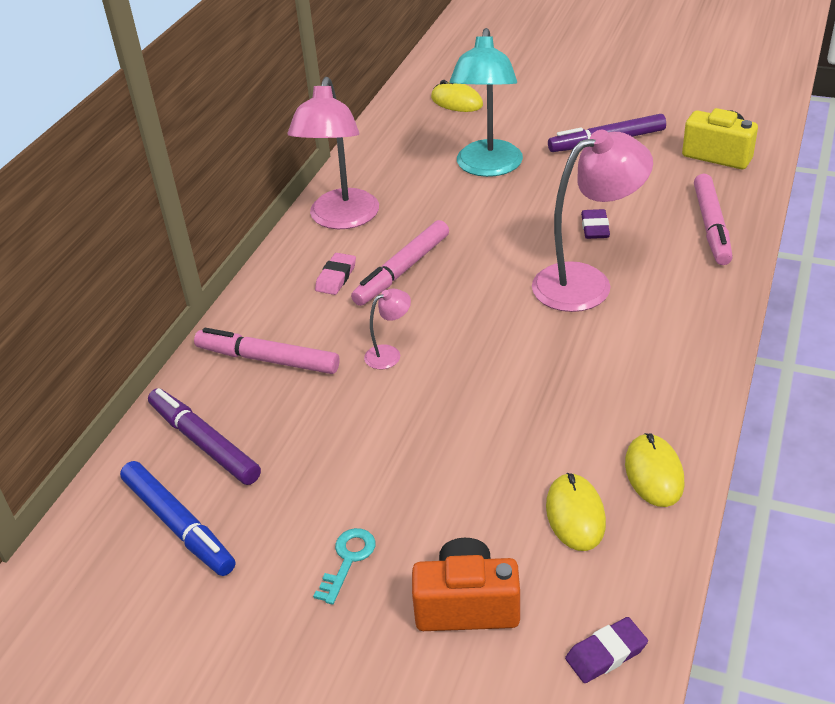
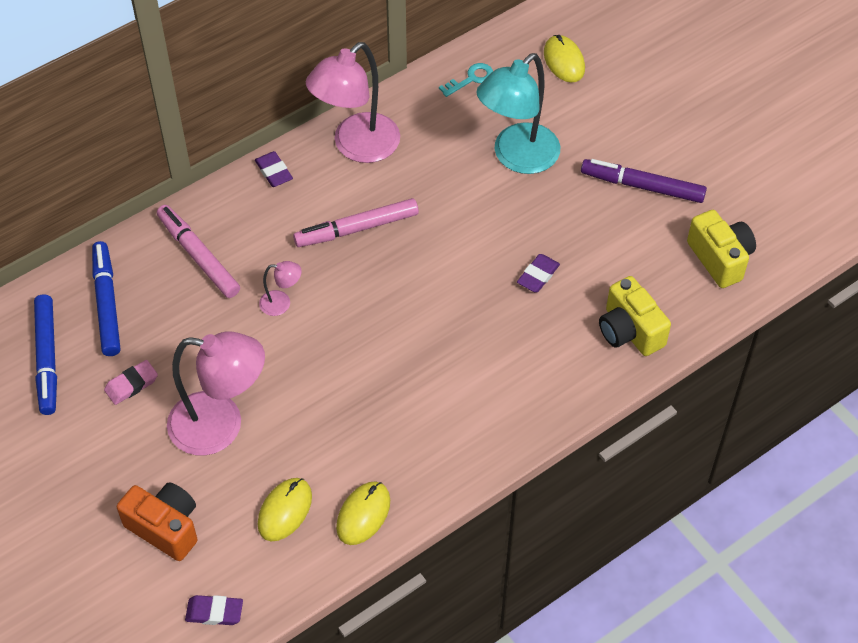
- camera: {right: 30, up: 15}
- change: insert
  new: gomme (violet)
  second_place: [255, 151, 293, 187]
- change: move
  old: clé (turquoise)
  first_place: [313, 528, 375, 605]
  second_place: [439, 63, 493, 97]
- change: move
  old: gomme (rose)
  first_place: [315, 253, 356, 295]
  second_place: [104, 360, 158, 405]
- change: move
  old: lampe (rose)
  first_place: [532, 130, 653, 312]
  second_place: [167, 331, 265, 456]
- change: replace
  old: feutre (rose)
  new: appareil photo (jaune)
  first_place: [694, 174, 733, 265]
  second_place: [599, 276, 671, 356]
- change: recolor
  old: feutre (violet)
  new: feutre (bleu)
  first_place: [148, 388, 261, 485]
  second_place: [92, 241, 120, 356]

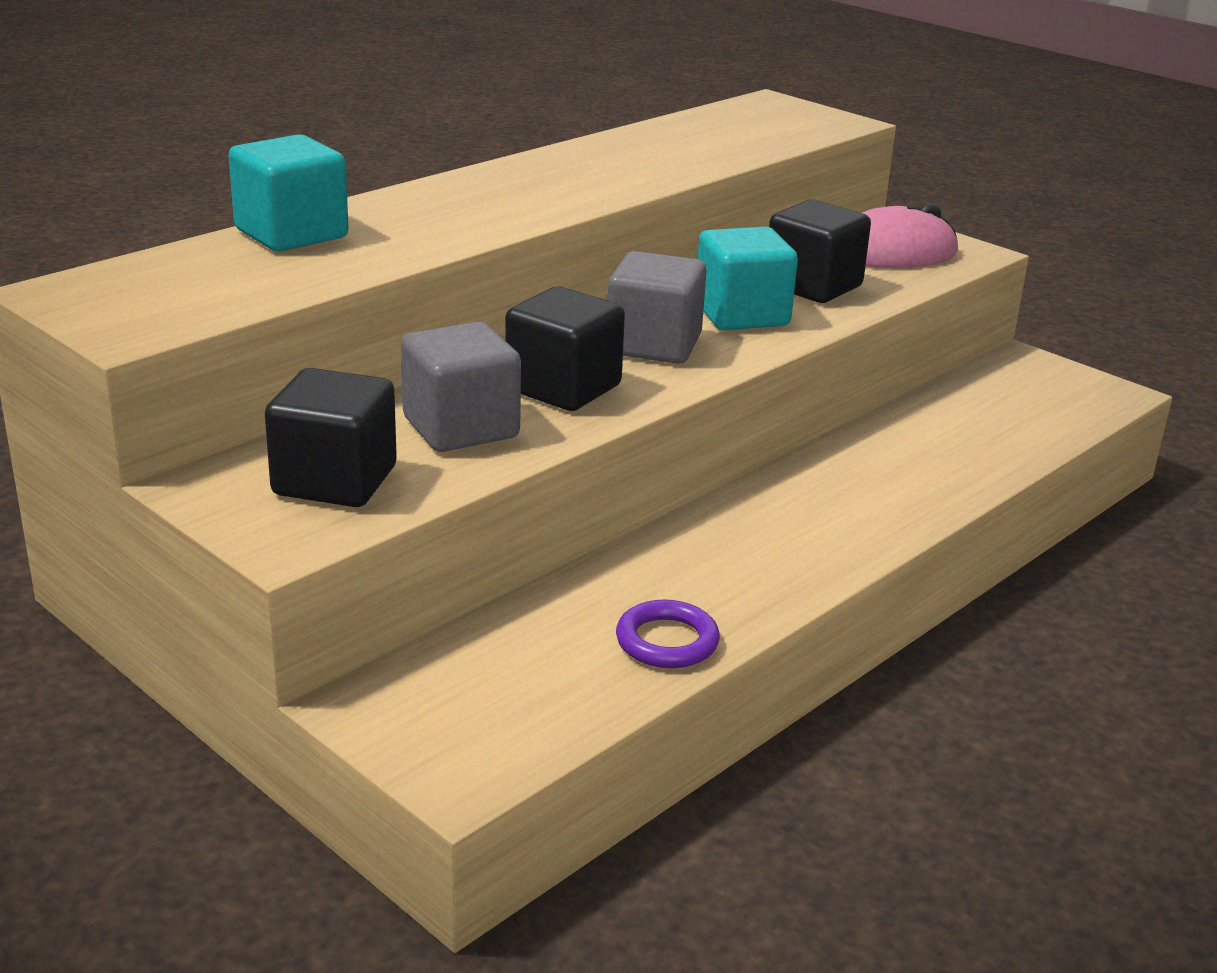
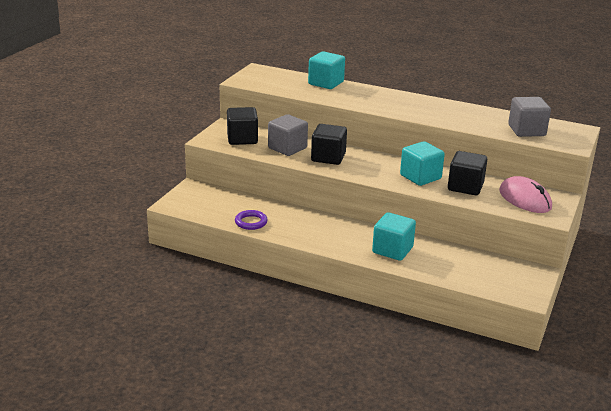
- camera: {right: 70, up: 0}
- change: insert
  new: cube (turquoise)
  second_place: [372, 212, 416, 261]
- change: move
  old: cube (gris)
  first_place: [608, 251, 707, 364]
  second_place: [508, 97, 551, 137]

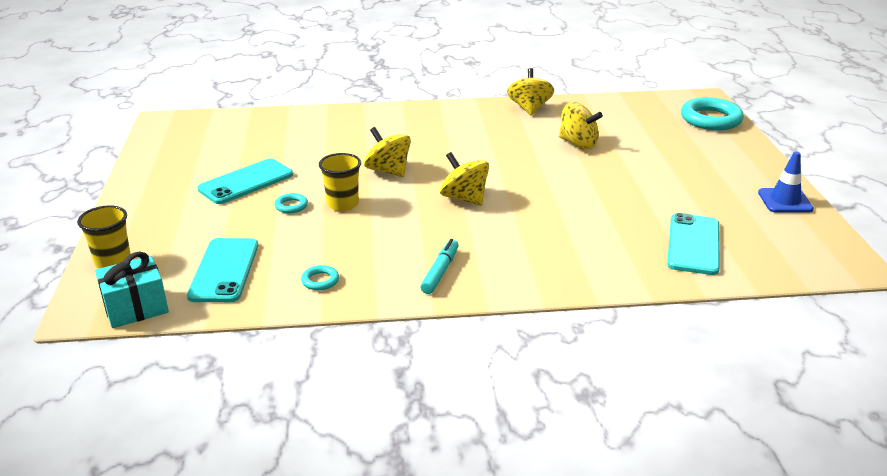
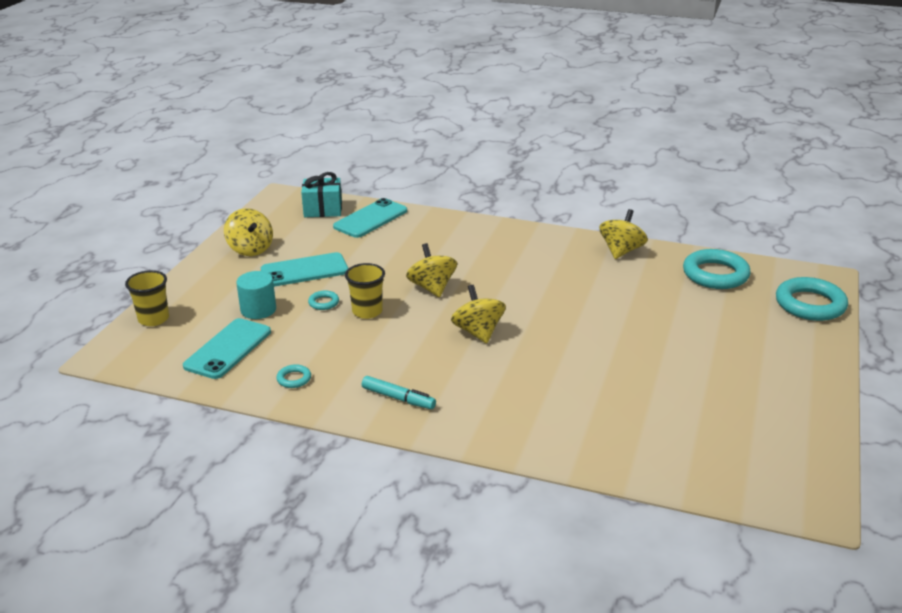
- camera: {right: 25, up: 0}
- change: delete
  old: cône de chantier (bleu)
  first_place: [758, 151, 814, 213]
- change: insert
  new: cylindre (turquoise)
  second_place: [236, 271, 276, 319]
- change: insert
  new: anneau (turquoise)
  second_place: [683, 249, 751, 289]
- change: move
  old: cadeau (turquoise)
  first_place: [95, 251, 169, 328]
  second_place: [301, 172, 342, 217]
- change: move
  old: toupie (jaune)
  first_place: [559, 102, 603, 149]
  second_place: [224, 208, 273, 256]
- change: move
  old: téléphone (turquoise)
  first_place: [667, 213, 720, 275]
  second_place: [333, 198, 407, 238]
- change: rotate
  old: feutre (turquoise)
  first_place: [420, 239, 459, 294]
  second_place: [362, 376, 436, 409]
  degrees: 75

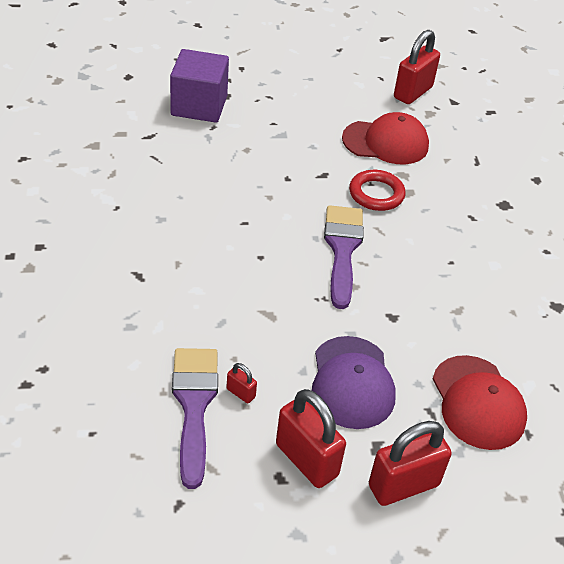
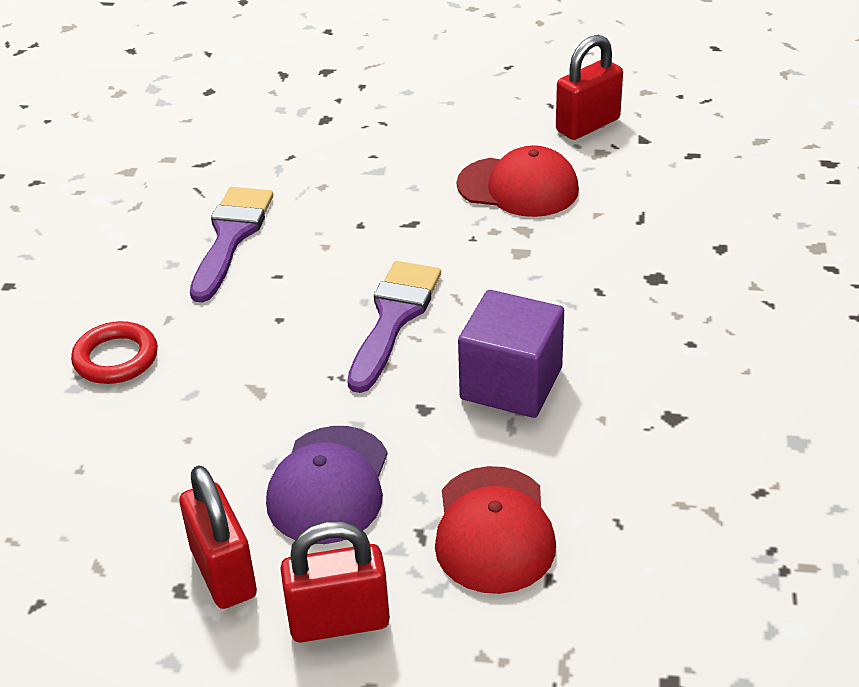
- camera: {right: 20, up: -5}
- change: delete
  old: cadenas (rouge)
  first_place: [226, 363, 257, 403]
- change: move
  old: cube (violet)
  first_place: [170, 49, 229, 123]
  second_place: [458, 290, 564, 418]
- change: move
  old: pinceau (violet)
  first_place: [172, 348, 218, 489]
  second_place: [190, 187, 273, 302]
- change: move
  old: anneau (rouge)
  first_place: [349, 170, 406, 211]
  second_place: [71, 321, 158, 384]

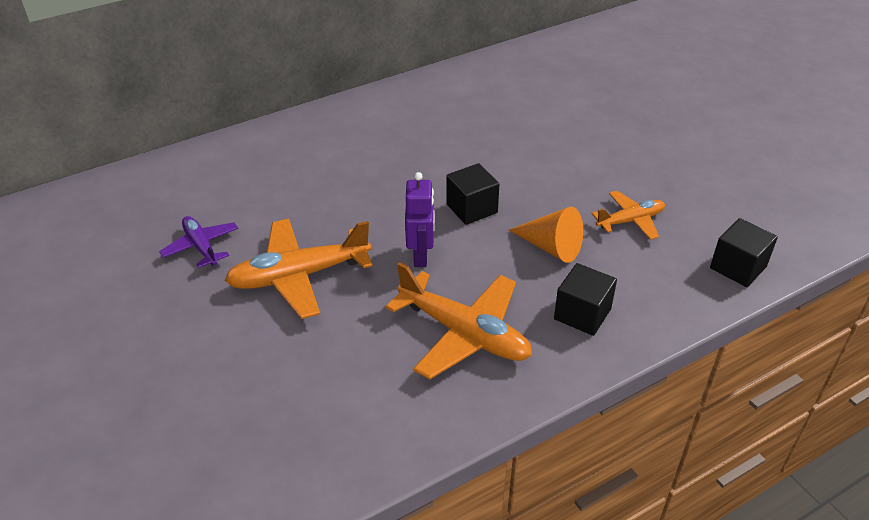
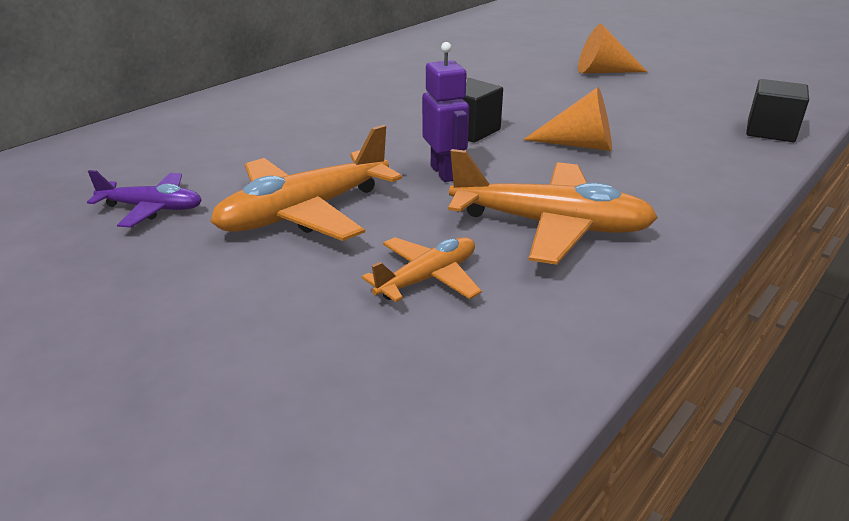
- camera: {right: -20, up: -10}
- change: delete
  old: cube (noir)
  first_place: [554, 263, 617, 336]
- change: insert
  new: cône (orange)
  second_place: [578, 24, 648, 73]
- change: move
  old: avion (orange)
  first_place: [592, 191, 665, 240]
  second_place: [362, 237, 482, 302]
- change: rotate
  old: avion (violet)
  first_place: [159, 216, 238, 268]
  second_place: [87, 170, 202, 227]
  degrees: 150

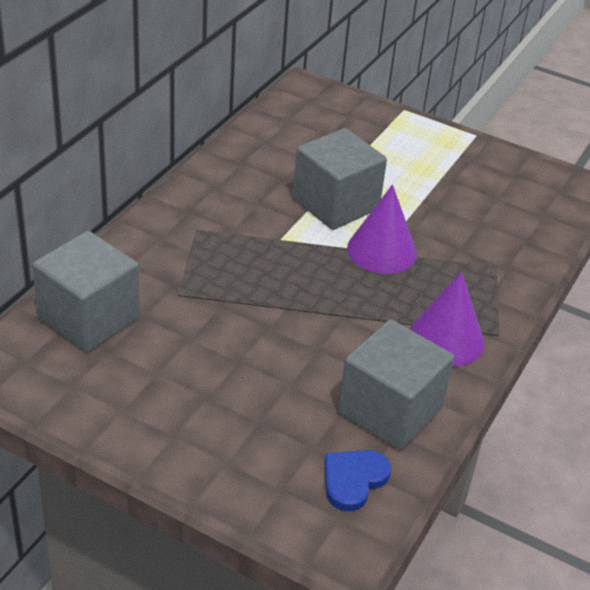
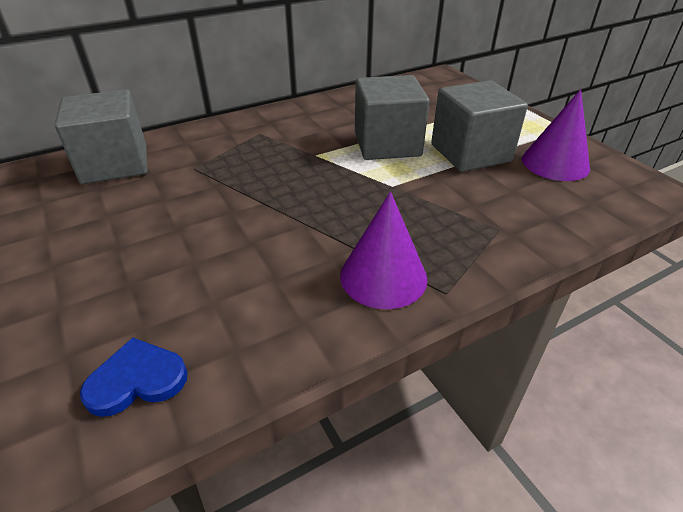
- camera: {right: 35, up: 0}
- change: move
  old: cube (gris)
  first_place: [338, 319, 454, 450]
  second_place: [431, 80, 528, 172]
- change: move
  old: cône (violet)
  first_place: [347, 184, 417, 274]
  second_place: [522, 89, 590, 181]

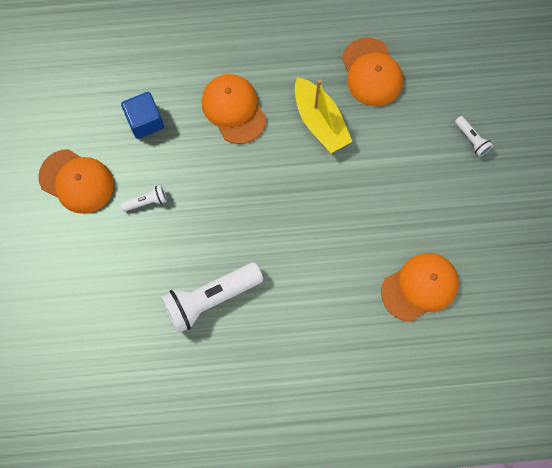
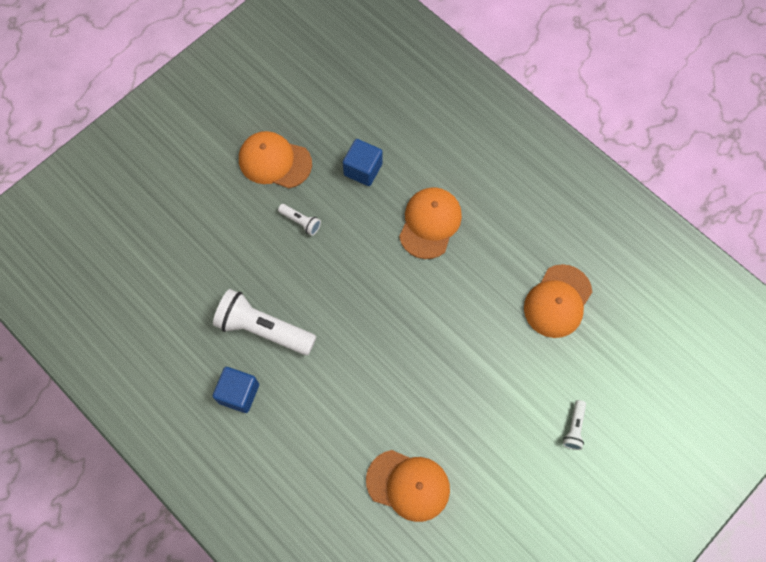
- camera: {right: 50, up: -5}
- change: delete
  old: bateau (jaune)
  first_place: [295, 77, 352, 153]
- change: insert
  new: cube (bleu)
  second_place: [213, 367, 259, 413]
- change: rotate
  old: casquette (orange)
  first_place: [38, 149, 114, 214]
  second_place: [239, 131, 312, 188]
  degrees: 120

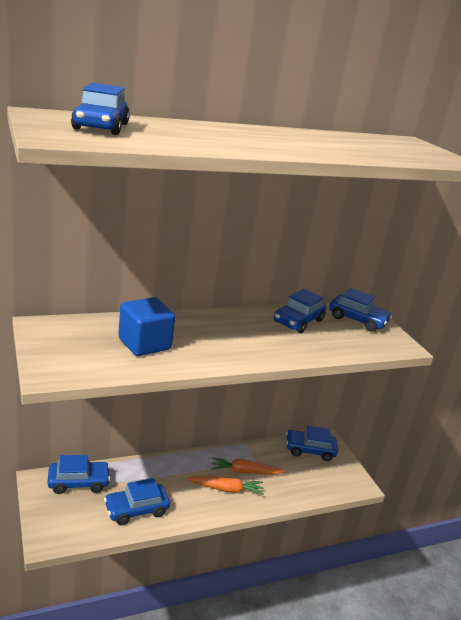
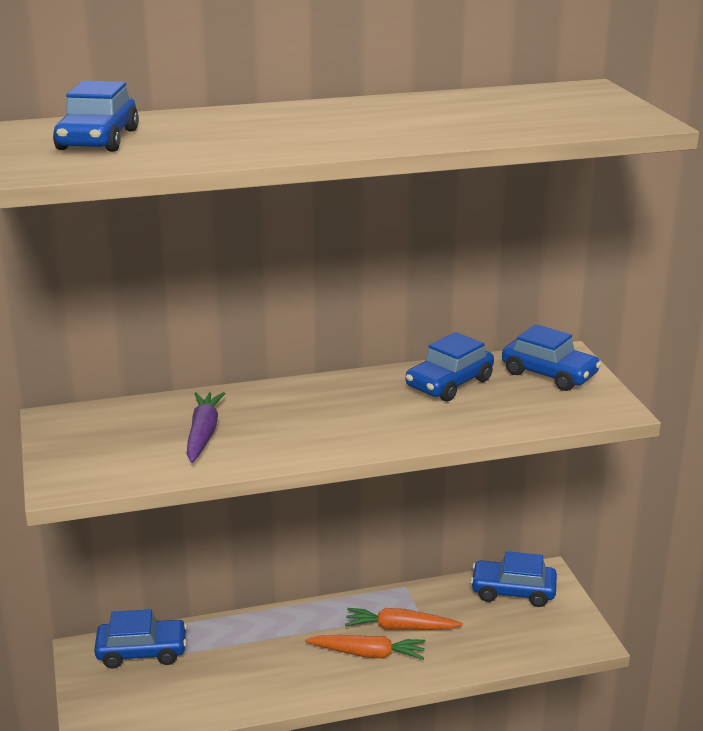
- camera: {right: 10, up: 0}
- change: delete
  old: voiture (bleu)
  first_place: [104, 478, 170, 525]
- change: replace
  old: cube (bleu)
  new: carotte (violet)
  first_place: [118, 297, 175, 356]
  second_place: [186, 392, 225, 463]

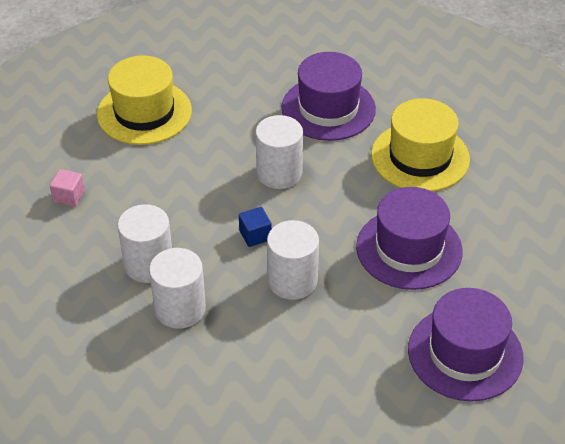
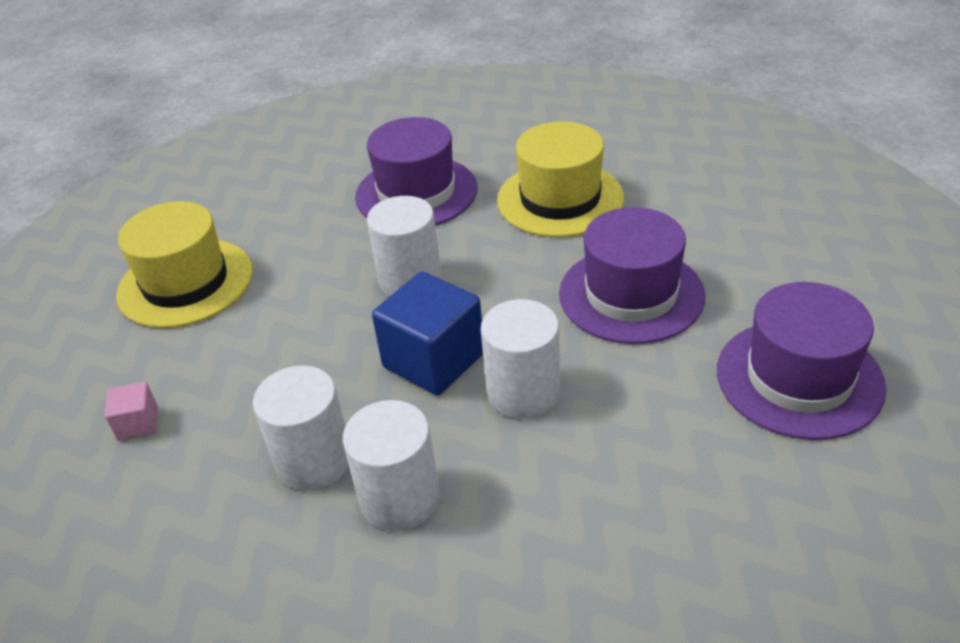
- camera: {right: -25, up: -5}
- change: resize
  old: cube (bleu)
  first_place: [239, 207, 272, 247]
  second_place: [372, 271, 483, 395]
  factor: 2.05

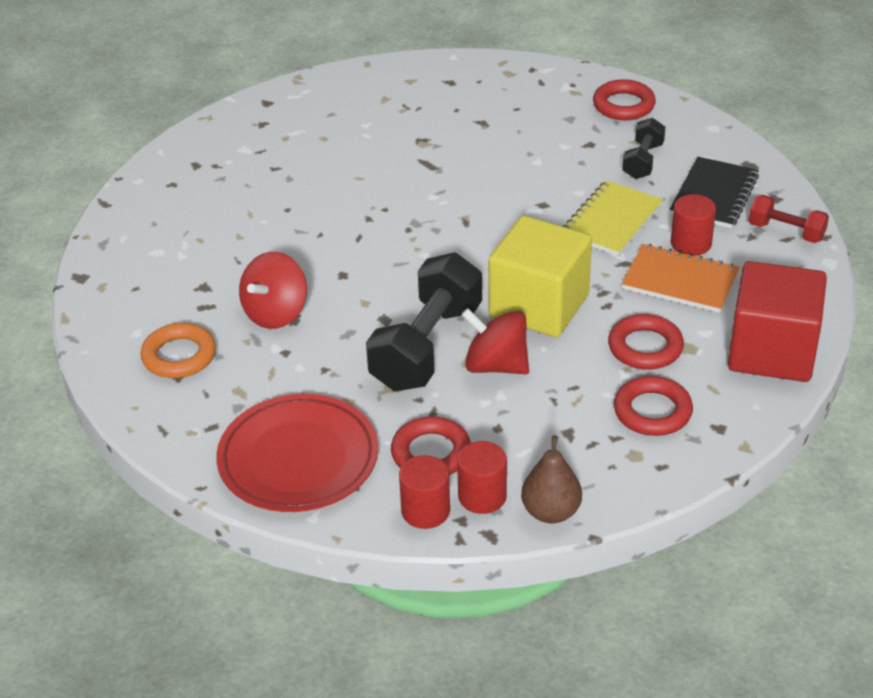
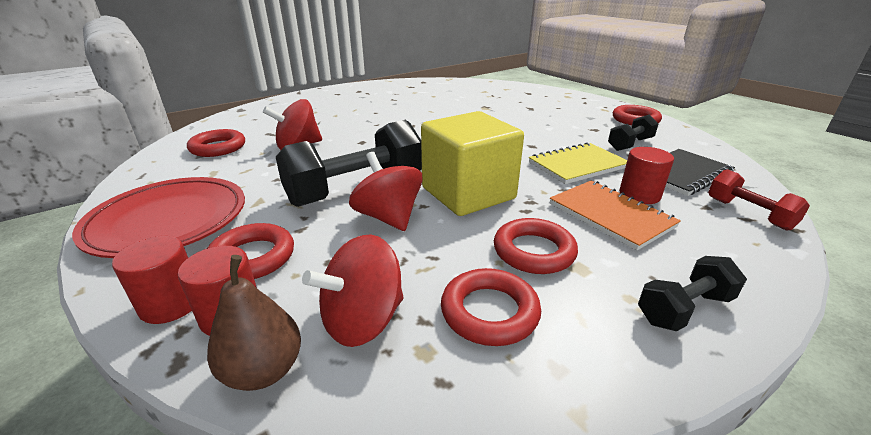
- camera: {right: 30, up: -10}
- change: insert
  new: toupie (rouge)
  second_place: [302, 234, 404, 347]
- change: replace
  old: cube (rouge)
  new: haltère (noir)
  first_place: [728, 261, 827, 382]
  second_place: [638, 256, 747, 332]
- change: recolor
  old: anneau (orange)
  new: anneau (rouge)
  first_place: [141, 323, 216, 378]
  second_place: [187, 129, 245, 157]

